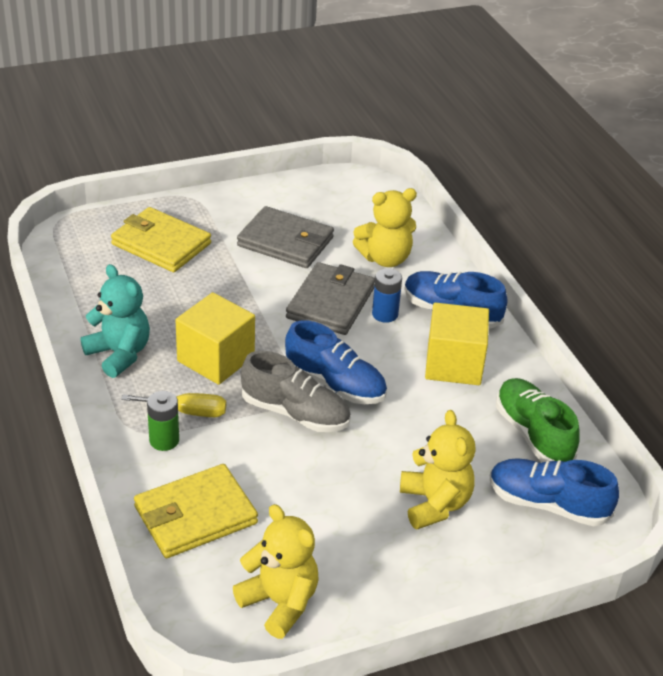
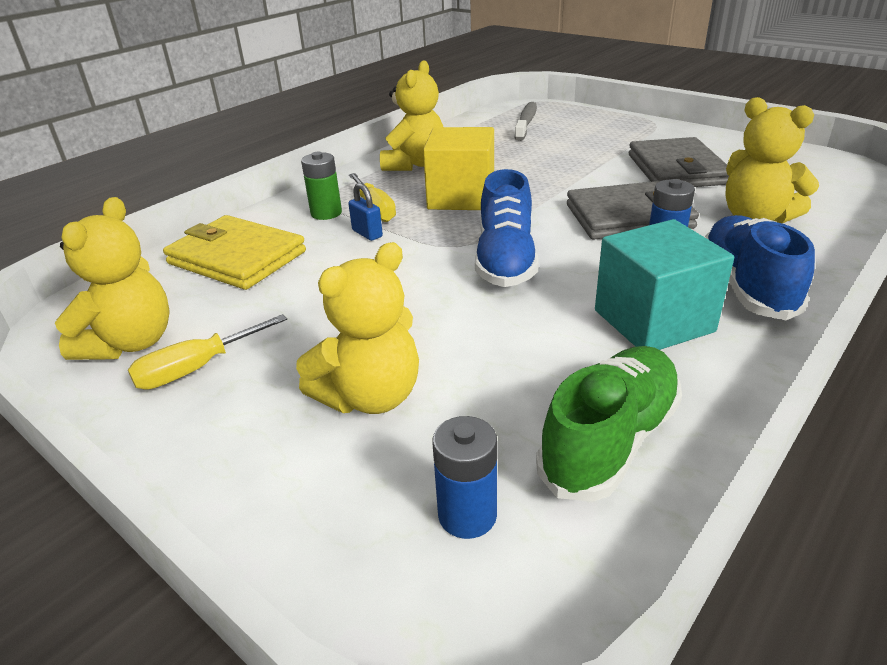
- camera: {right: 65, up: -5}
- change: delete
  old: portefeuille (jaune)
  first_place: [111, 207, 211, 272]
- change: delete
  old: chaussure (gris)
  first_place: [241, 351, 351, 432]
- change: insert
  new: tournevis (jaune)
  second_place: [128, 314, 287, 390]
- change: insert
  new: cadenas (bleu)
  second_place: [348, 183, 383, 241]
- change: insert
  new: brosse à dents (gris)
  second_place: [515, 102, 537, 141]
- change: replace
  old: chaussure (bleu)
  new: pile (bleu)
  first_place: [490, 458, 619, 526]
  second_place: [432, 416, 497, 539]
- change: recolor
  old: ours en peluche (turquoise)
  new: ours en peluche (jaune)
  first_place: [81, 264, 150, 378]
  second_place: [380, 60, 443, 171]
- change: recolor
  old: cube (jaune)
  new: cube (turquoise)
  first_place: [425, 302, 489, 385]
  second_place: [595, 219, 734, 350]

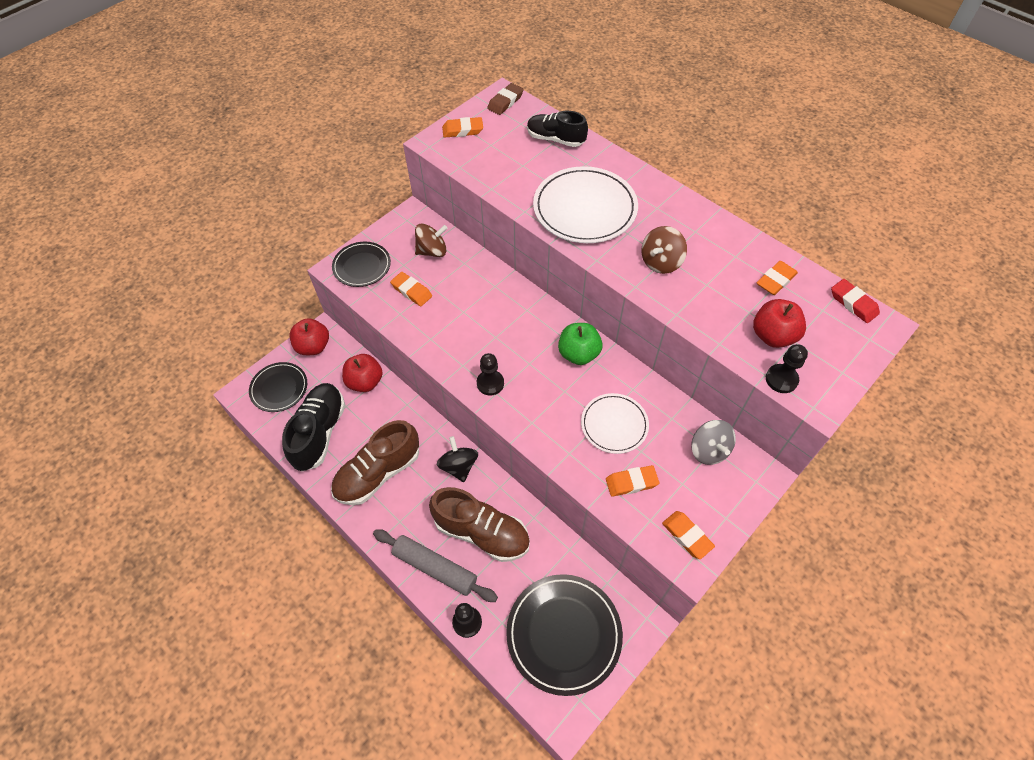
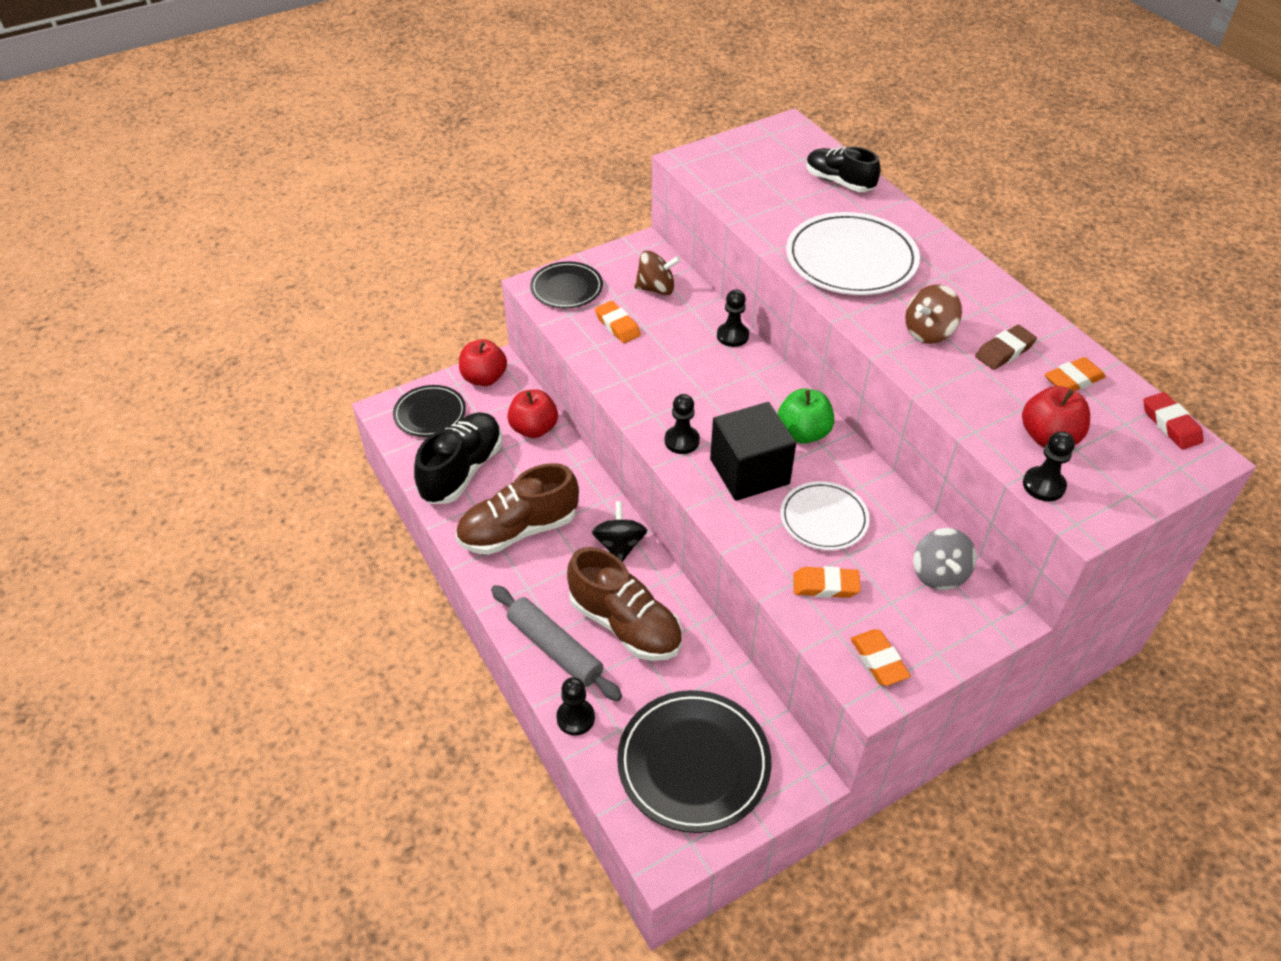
- camera: {right: 15, up: -10}
- change: delete
  old: gomme (orange)
  first_place: [442, 117, 483, 138]
- change: insert
  new: cube (noir)
  second_place: [710, 402, 796, 501]
- change: insert
  new: pion (noir)
  second_place: [717, 289, 749, 347]
- change: move
  old: gomme (marron)
  first_place: [487, 83, 524, 115]
  second_place: [975, 325, 1037, 370]

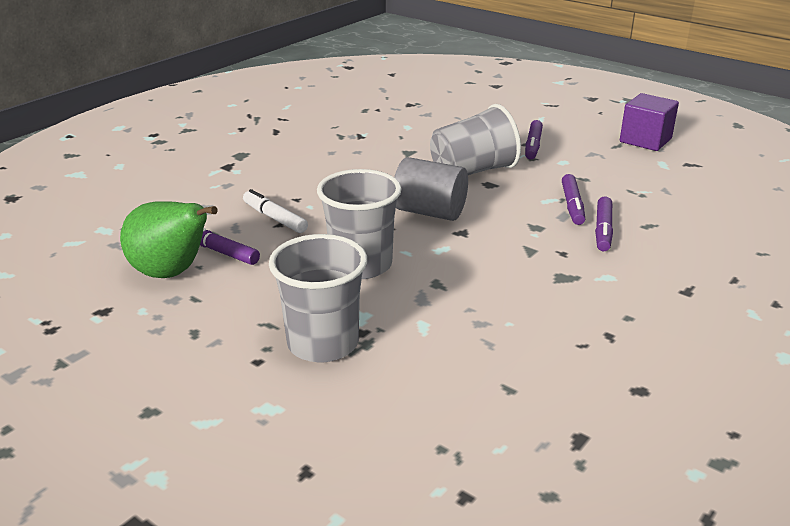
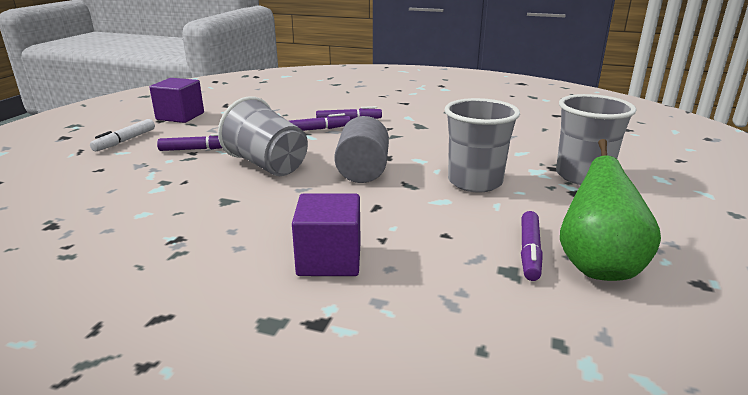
- camera: {right: -110, up: -5}
- change: insert
  new: cube (violet)
  second_place: [292, 193, 361, 276]
- change: move
  old: feutre (blanc)
  first_place: [243, 189, 308, 233]
  second_place: [90, 119, 155, 151]

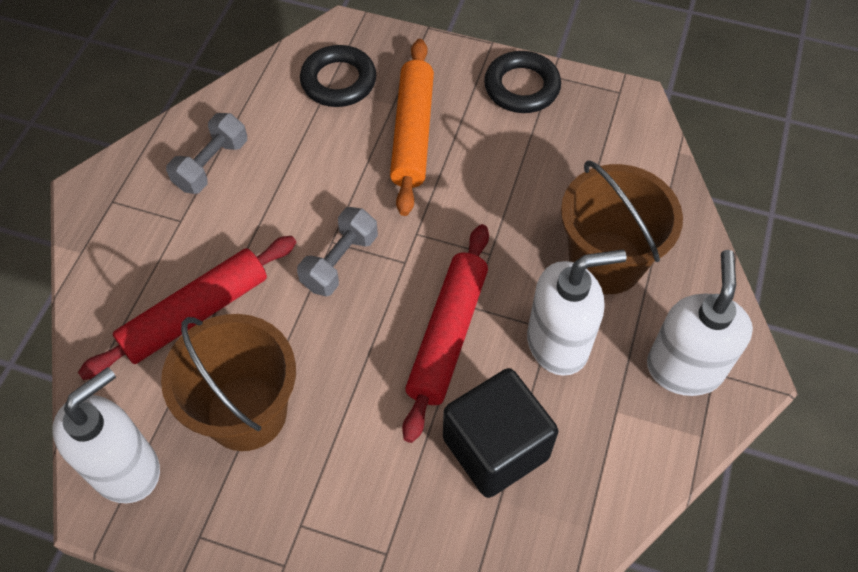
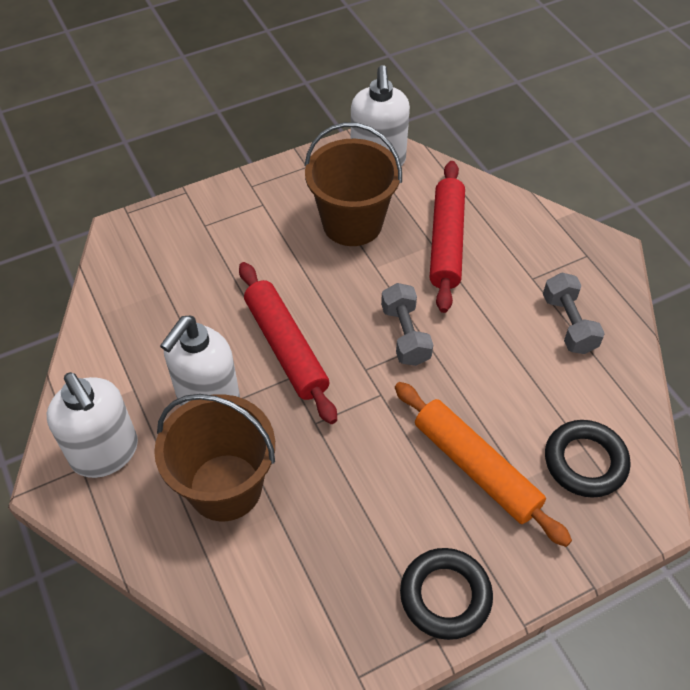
- camera: {right: 135, up: -5}
- change: delete
  old: cube (noir)
  first_place: [443, 368, 558, 498]

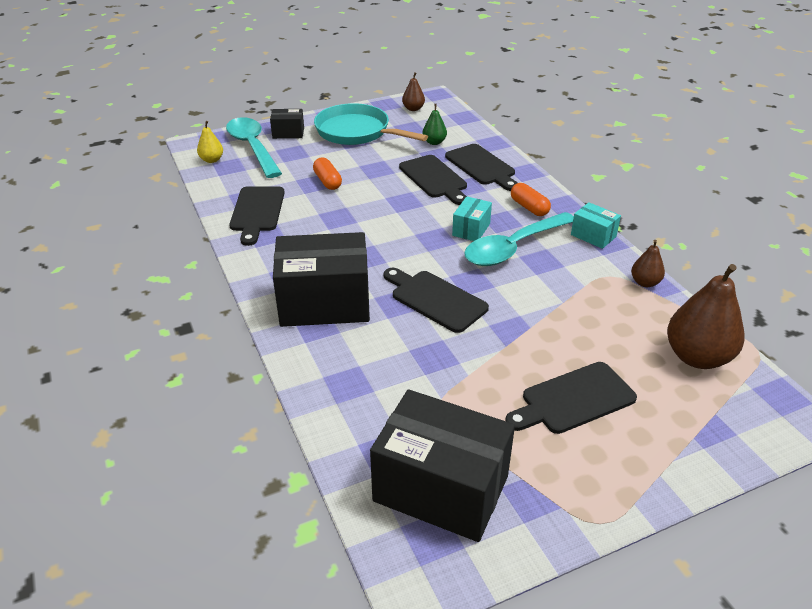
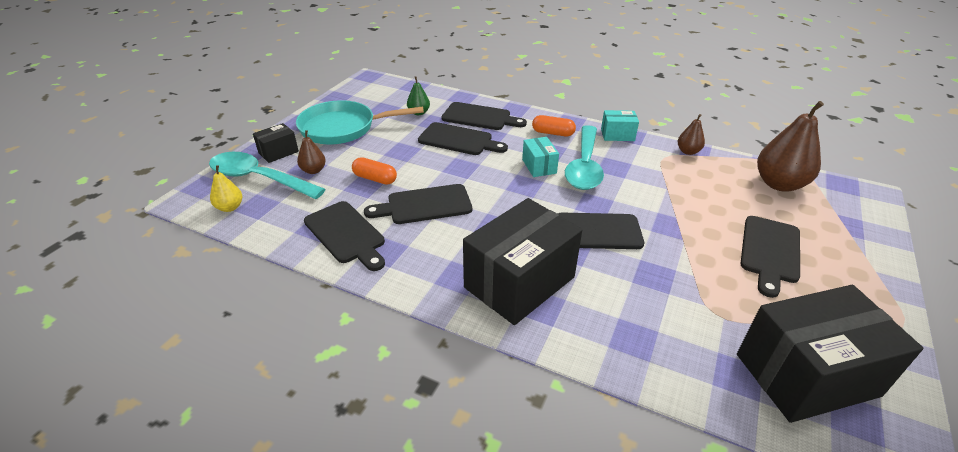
- camera: {right: -40, up: 0}
- change: insert
  new: planche à découper (noir)
  second_place: [364, 184, 472, 224]
- change: move
  old: poire (marron)
  first_place: [402, 72, 425, 111]
  second_place: [297, 130, 326, 174]

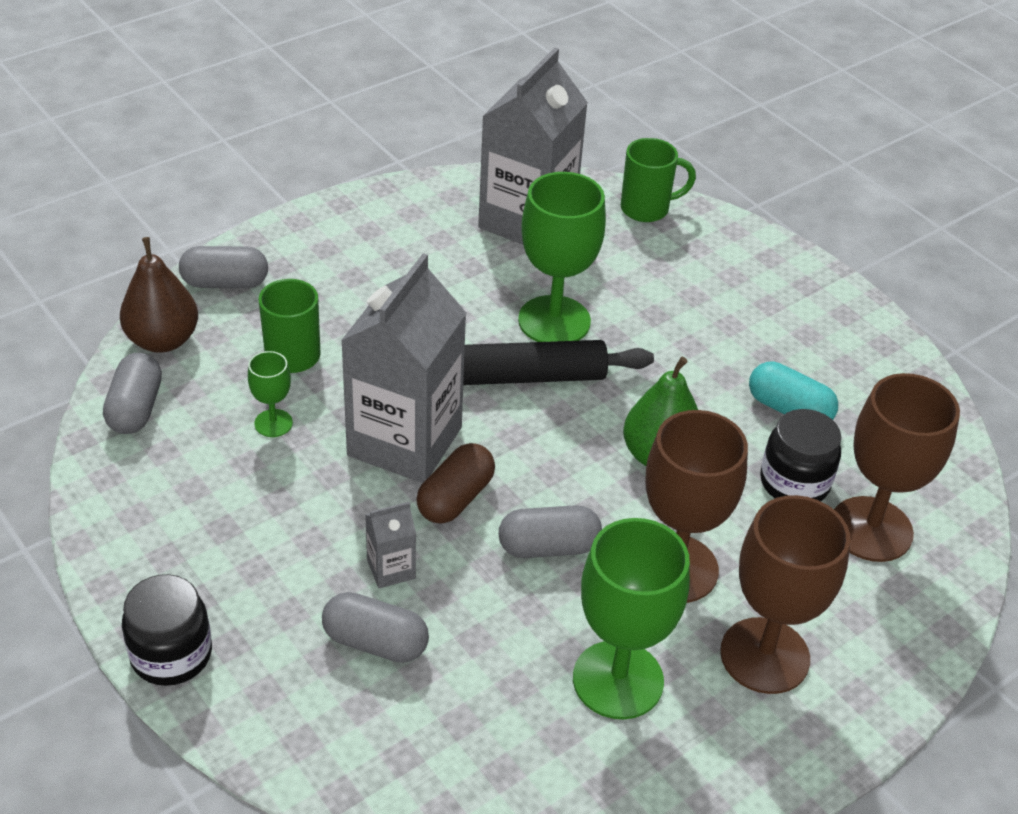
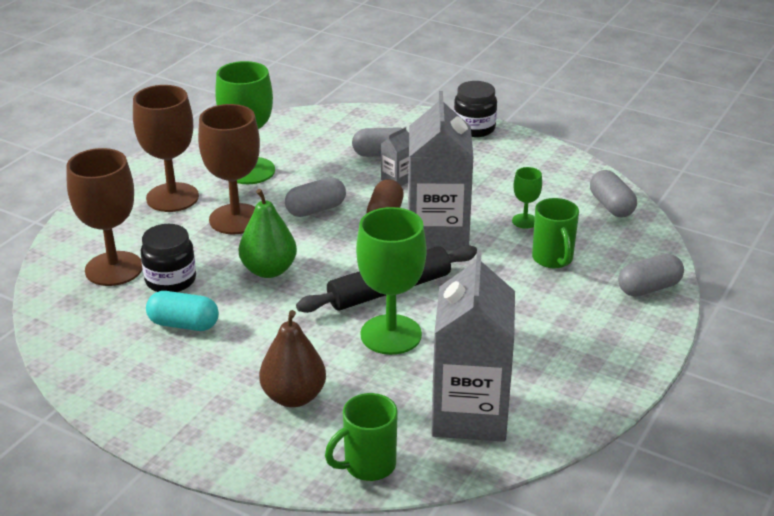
- camera: {right: 160, up: -10}
- change: move
  old: poire (marron)
  first_place: [120, 237, 198, 353]
  second_place: [259, 310, 326, 407]

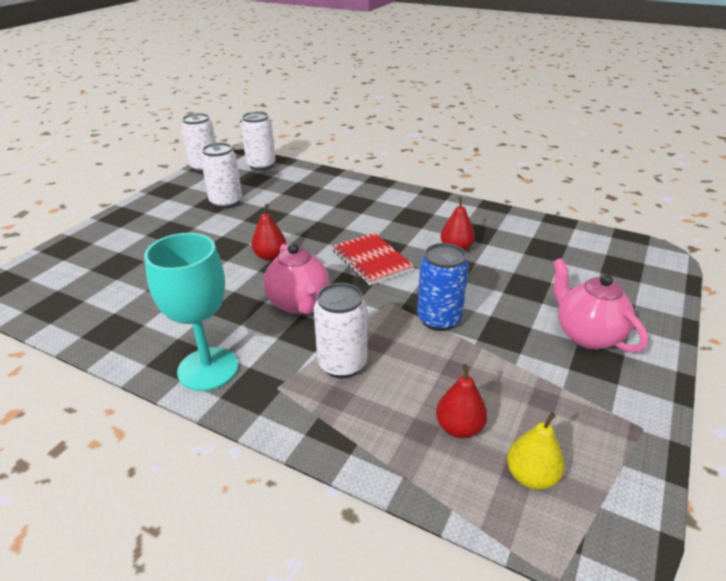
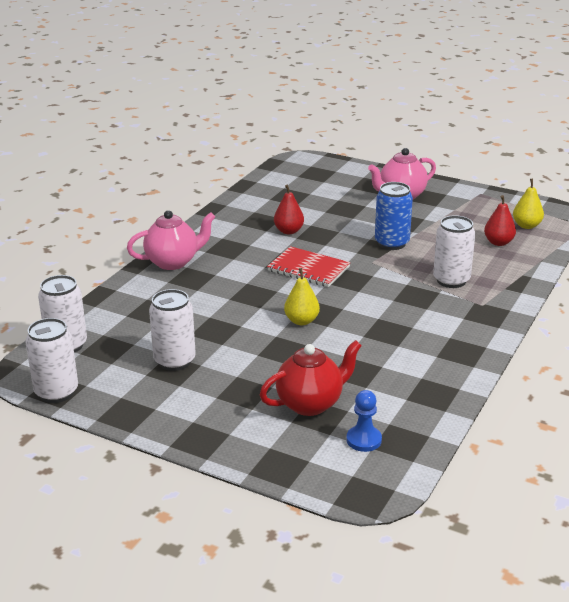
- camera: {right: -90, up: -5}
- change: delete
  old: verre à pied (turquoise)
  first_place: [144, 233, 238, 391]
- change: insert
  new: théière (rouge)
  second_place: [260, 340, 362, 416]
- change: insert
  new: pion (bleu)
  second_place: [346, 390, 382, 452]
- change: move
  old: théière (rose)
  first_place: [263, 243, 329, 314]
  second_place: [127, 210, 215, 270]
- change: recolor
  old: poire (rouge)
  new: poire (jaune)
  first_place: [251, 204, 286, 261]
  second_place: [284, 268, 320, 325]
- change: rotate
  old: carnet (rouge)
  first_place: [332, 233, 414, 285]
  second_place: [267, 246, 351, 287]
  degrees: 60

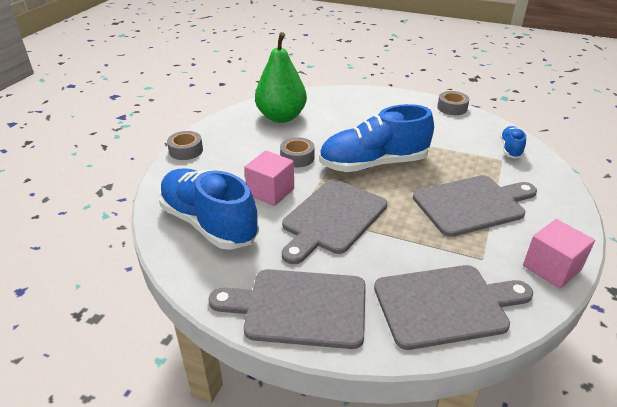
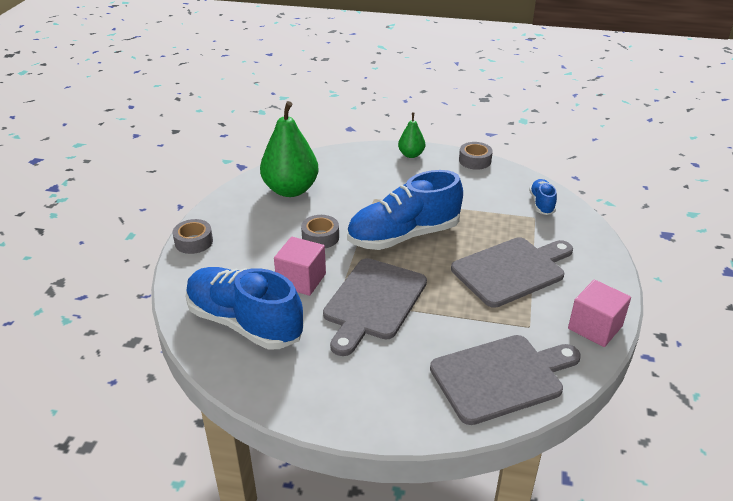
- camera: {right: -10, up: 0}
- change: delete
  old: planche à découper (gris)
  first_place: [208, 269, 366, 349]
- change: insert
  new: poire (vert)
  second_place: [398, 112, 425, 158]

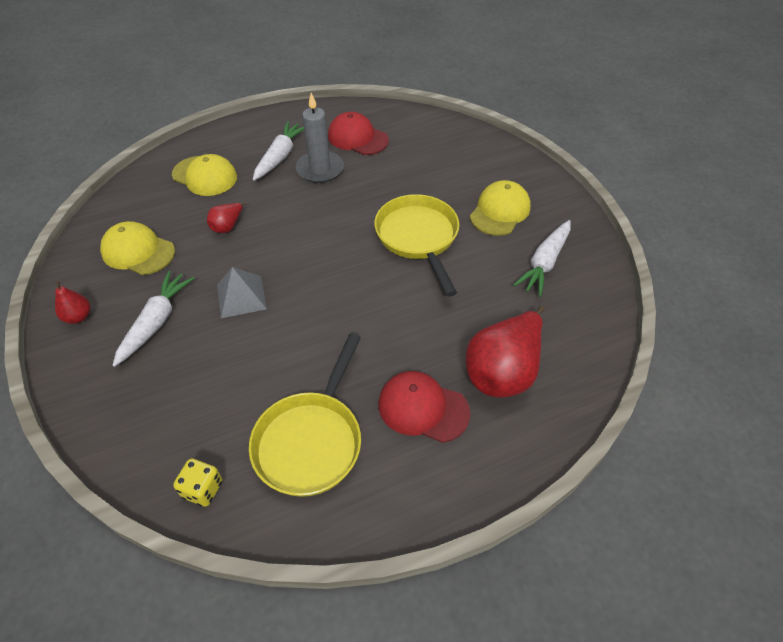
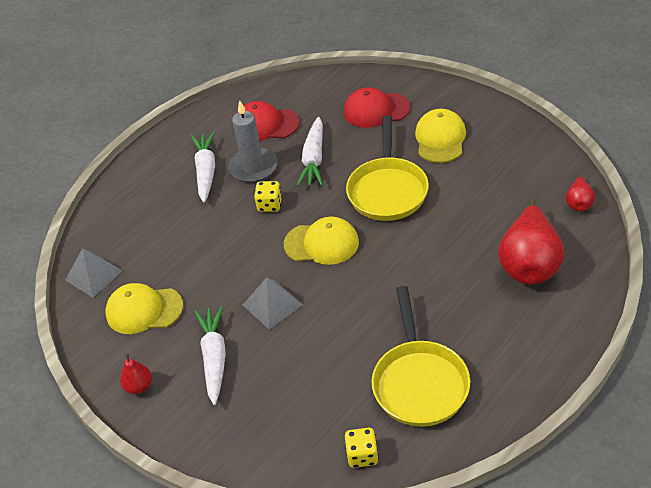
- camera: {right: -20, up: -5}
- change: insert
  new: pyramide (gris)
  second_place: [65, 248, 123, 298]
- change: insert
  new: dé (jaune)
  second_place: [254, 181, 282, 212]
- change: move
  old: casquette (jaune)
  first_place: [172, 154, 237, 196]
  second_place: [284, 217, 359, 265]
- change: move
  old: poire (rouge)
  first_place: [207, 202, 247, 233]
  second_place: [566, 175, 595, 211]
- change: move
  old: casquette (rouge)
  first_place: [378, 371, 470, 443]
  second_place: [344, 87, 410, 128]
- change: move
  old: carotte (blanc)
  first_place: [513, 220, 571, 297]
  second_place: [297, 117, 323, 186]
- change: rotate
  old: poêle (jaune)
  first_place: [374, 194, 459, 297]
  second_place: [346, 116, 429, 221]
  degrees: -135

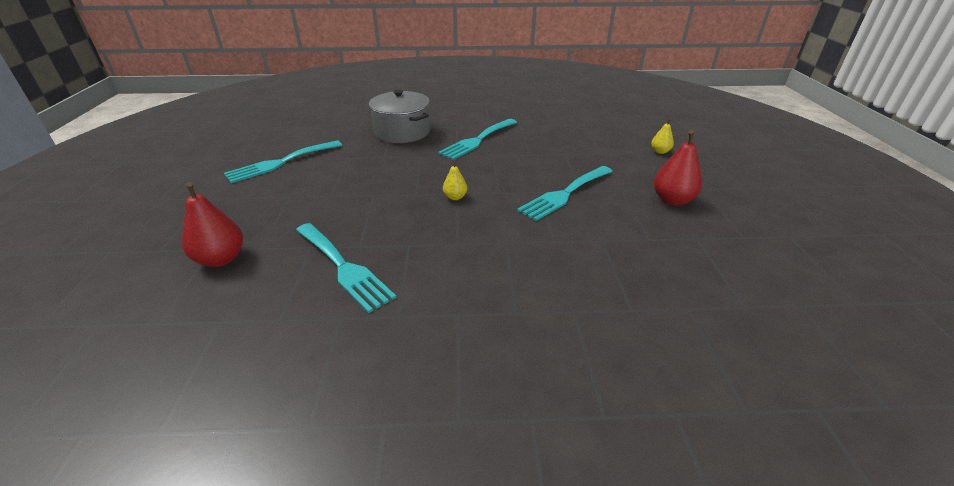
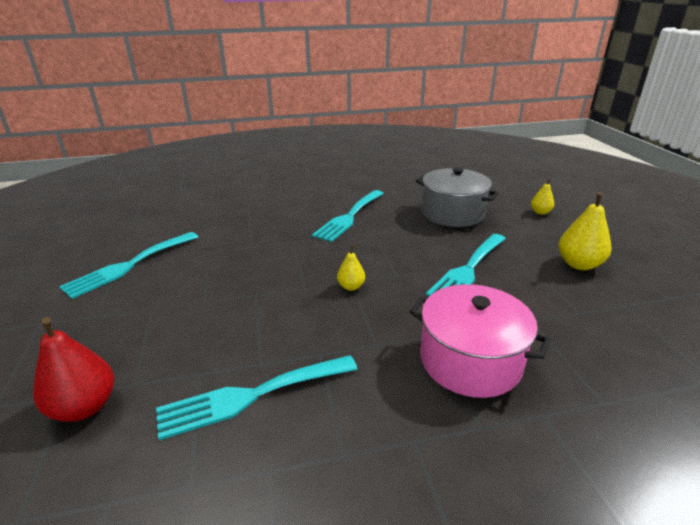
- camera: {right: -10, up: -5}
- change: insert
  new: marmite (rose)
  second_place: [409, 284, 550, 398]
- change: move
  old: marmite (gris)
  first_place: [369, 90, 430, 143]
  second_place: [416, 168, 499, 227]
- change: recolor
  old: poire (rouge)
  new: poire (jaune)
  first_place: [654, 130, 702, 206]
  second_place: [558, 192, 611, 270]
- change: rotate
  old: fourchette (turquoise)
  first_place: [296, 223, 396, 313]
  second_place: [156, 355, 358, 440]
  degrees: 120

